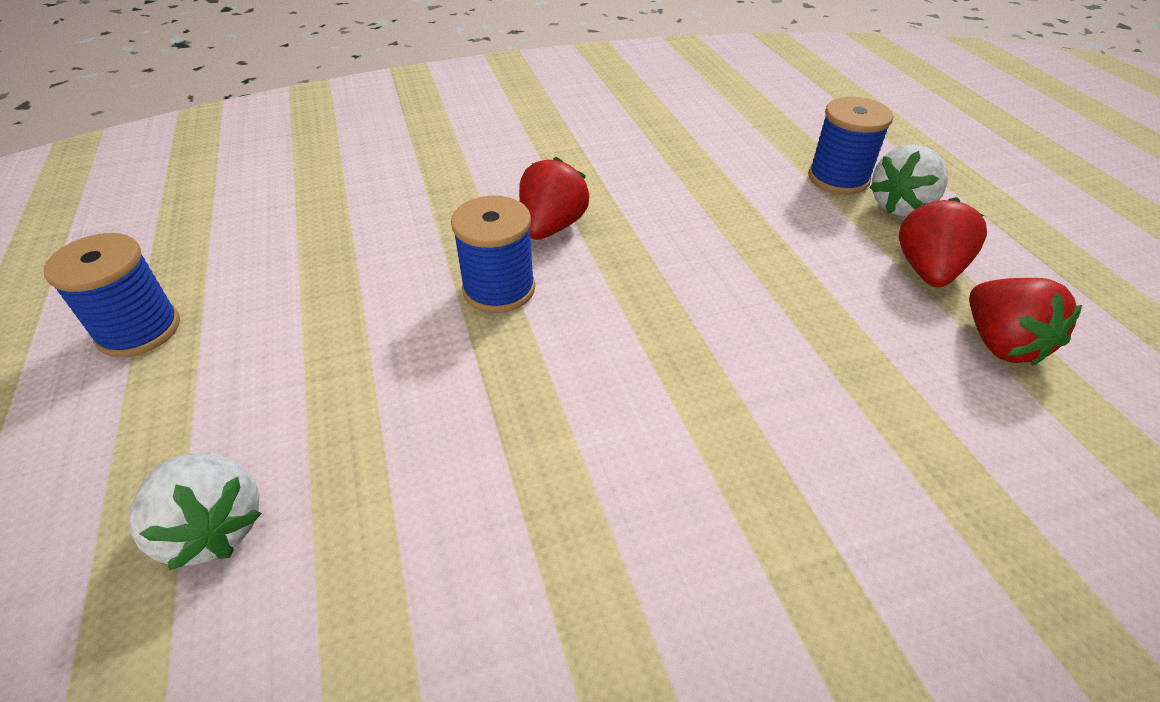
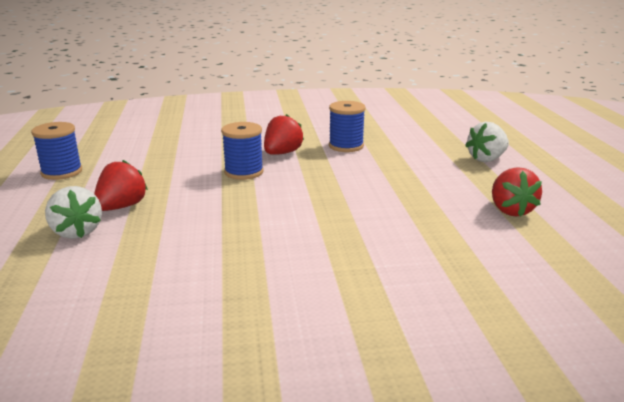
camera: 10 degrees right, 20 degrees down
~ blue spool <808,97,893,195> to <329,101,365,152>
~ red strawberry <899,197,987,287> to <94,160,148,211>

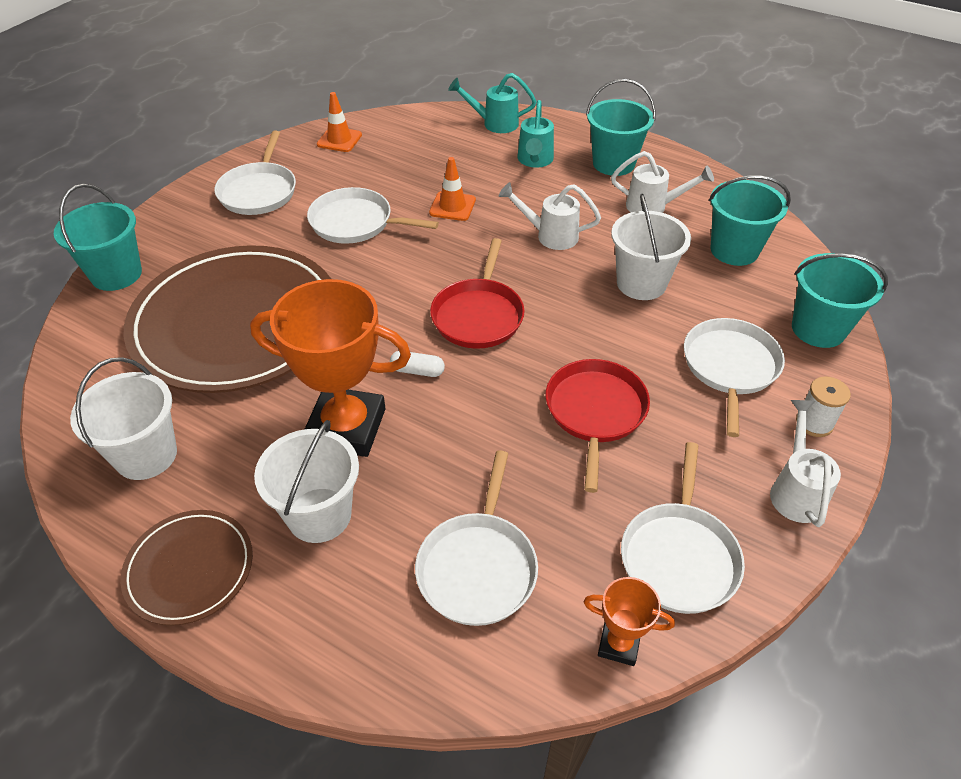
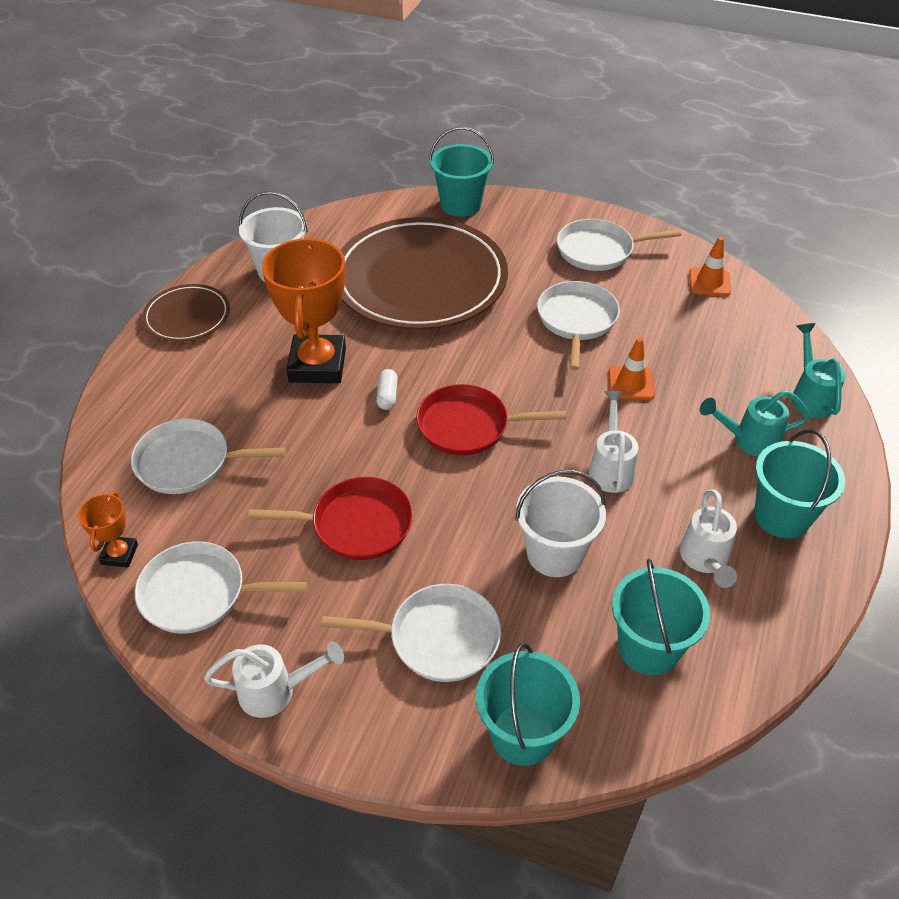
camera: 80 degrees right, 0 degrees up
- white bucket <254,420,359,543>
- white spool <796,376,851,437>

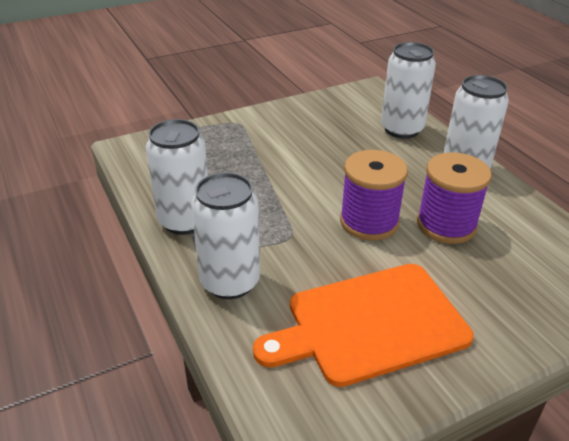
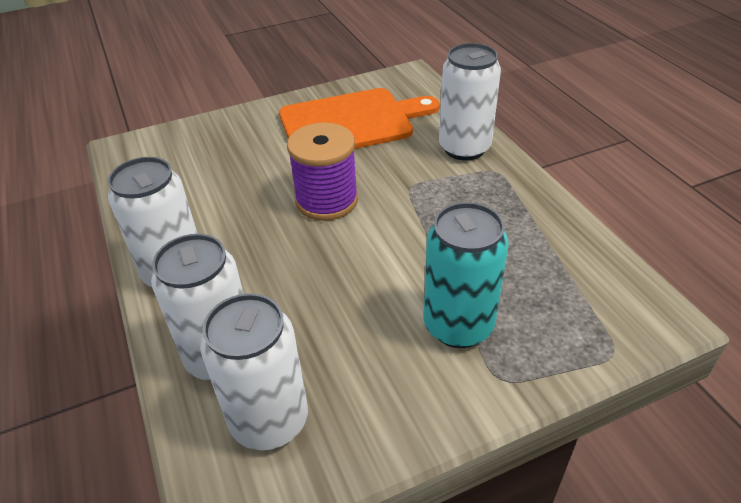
camera: 175 degrees left, 5 degrees up
- purple spool <417,153,492,244>
+ turquoise can <423,202,509,348>
~ white can <146,119,208,235> to <200,293,308,450>

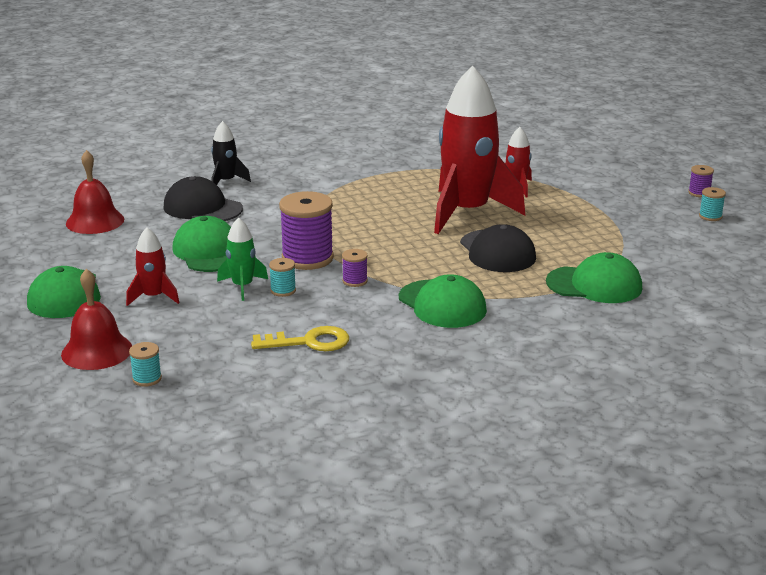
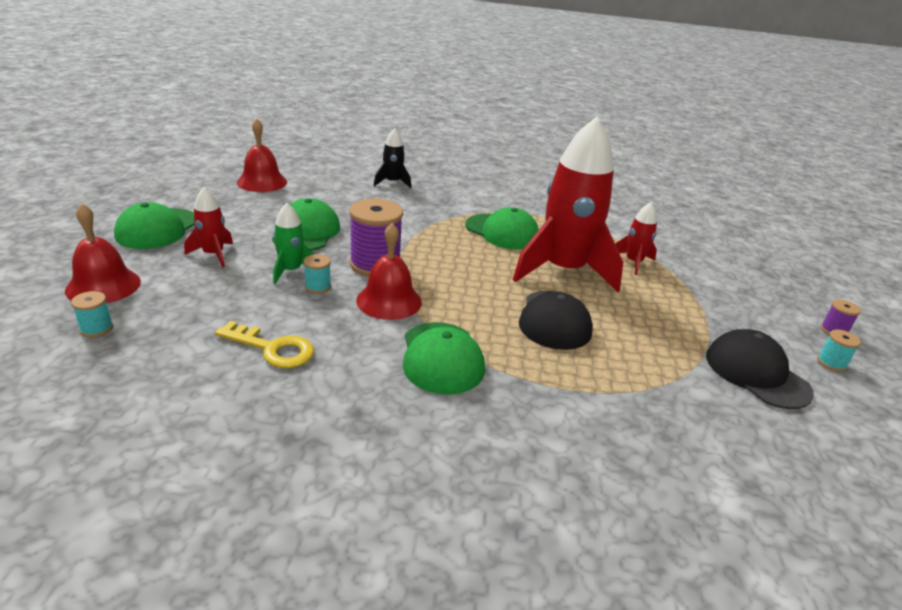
camera: 25 degrees right, 5 degrees up
~ black cap <163,176,243,221> to <706,329,814,409>
~ green cap <546,252,642,303> to <465,207,539,250>
~ purple spool <342,249,368,287> to red bell <356,223,422,320>

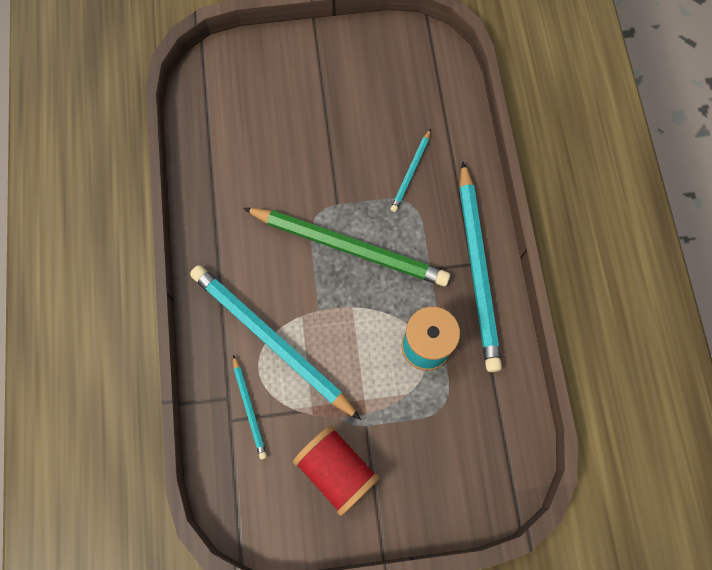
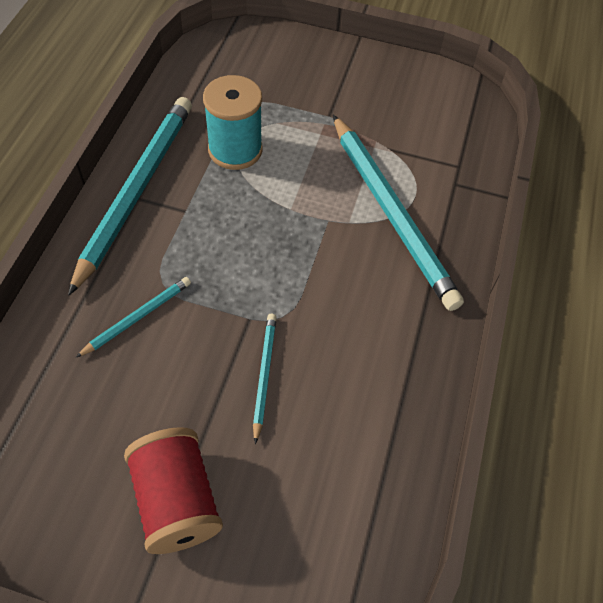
camera: 160 degrees left, 15 degrees down
- green pencil <243,208,450,286>
~ turquoise pencil <233,355,267,460> to <253,314,277,444>
~ red spool <293,425,380,516> to <124,427,223,554>

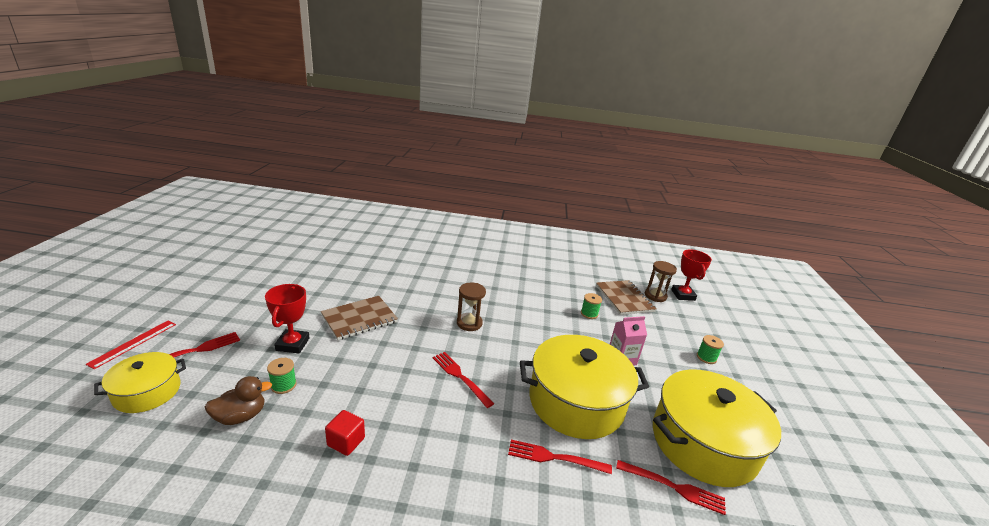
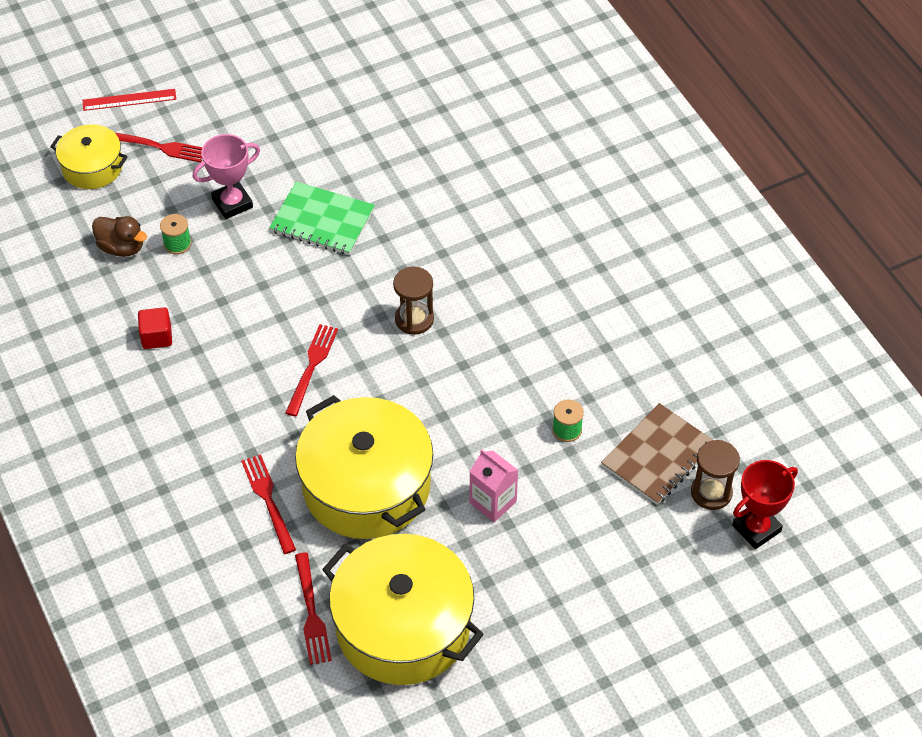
camera: 60 degrees right, 25 degrees up
- green spool <697,335,724,364>
~ red trophy <265,284,310,354> to pink trophy <193,134,260,219>
~ brown notebook <321,296,398,340> to green notebook <269,181,375,255>

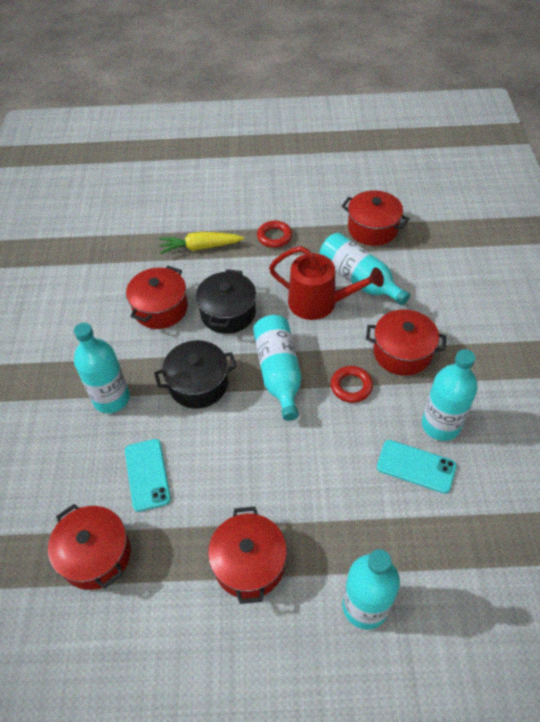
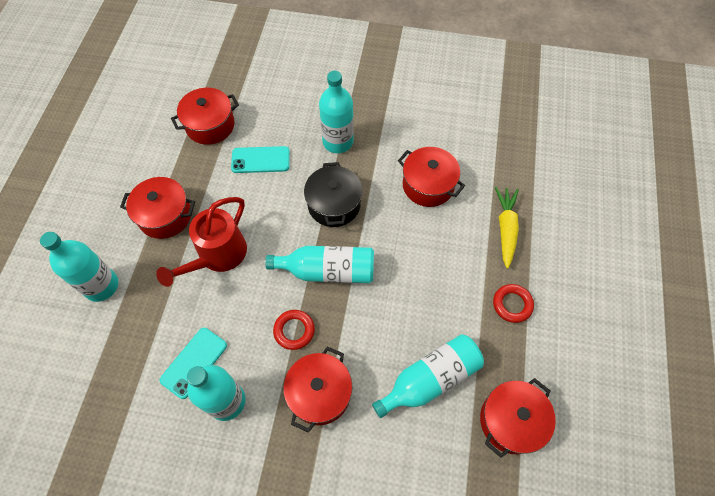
camera: 100 degrees right, 10 degrees up
- black pot <196,269,256,334>
~ red watering can <269,246,384,320> to <156,197,247,287>

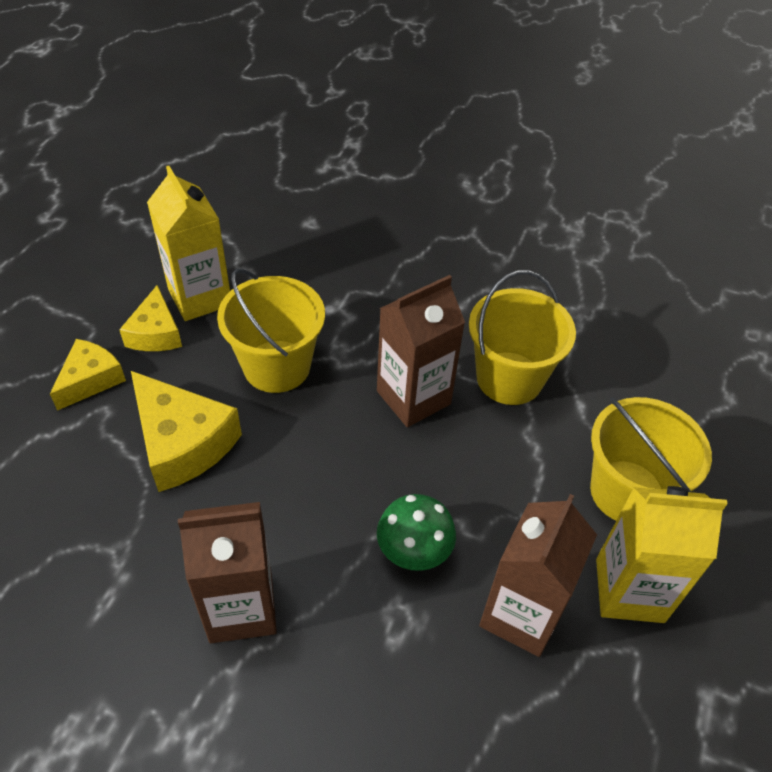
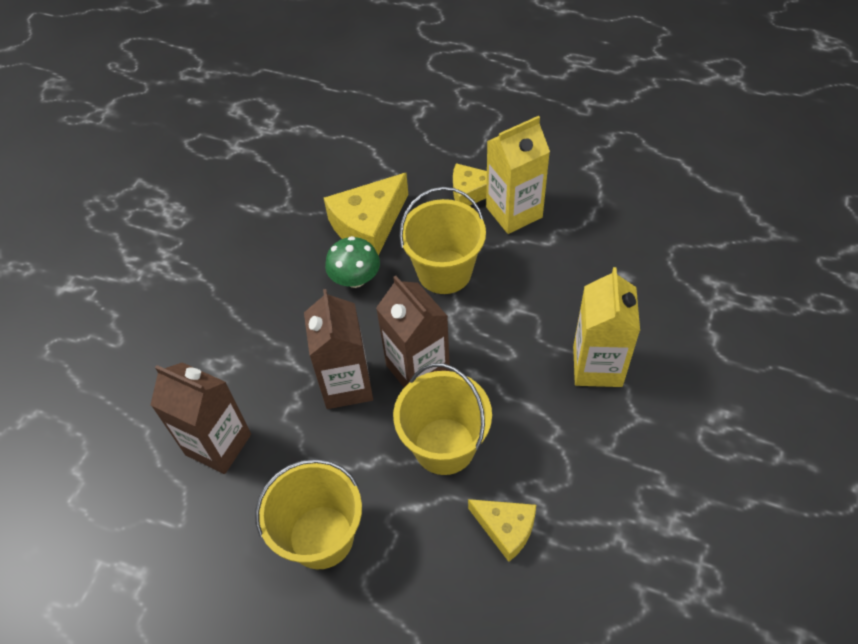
camera: 95 degrees right, 5 degrees up
~ yellow cheese <50,339,126,411> to <468,499,536,562>
~ brown carton <178,502,277,643> to <304,289,373,409>
~ green mushroom <377,494,456,571> to <325,236,380,288>
~ yellow carton <596,486,728,623> to <573,267,640,387>

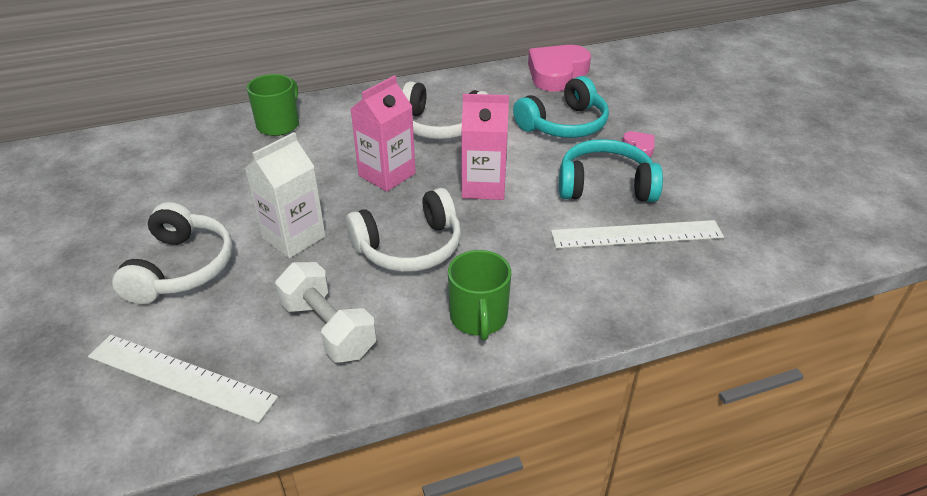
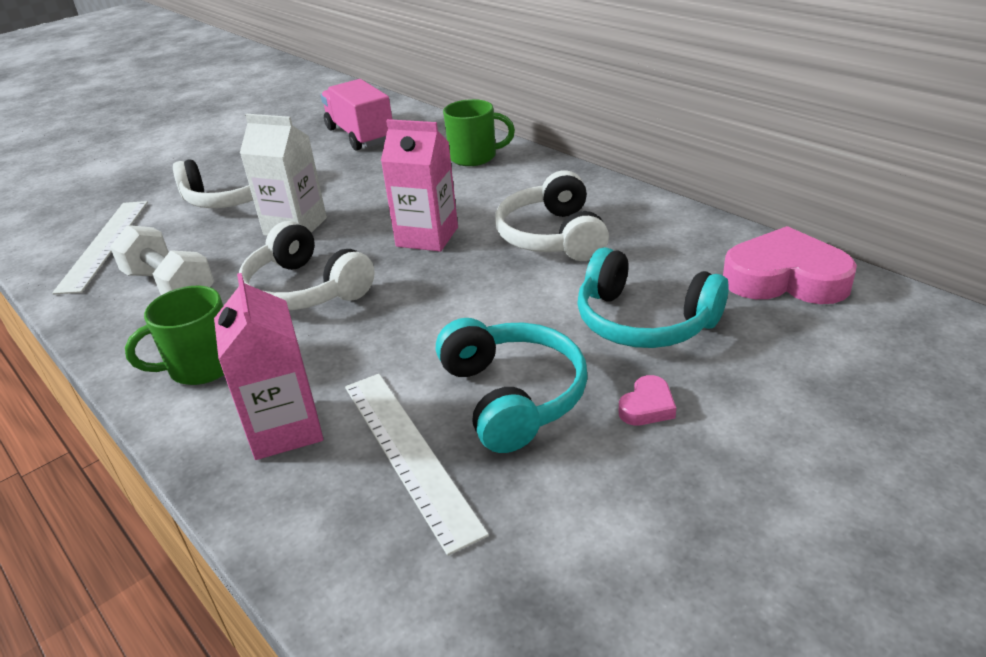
camera: 70 degrees right, 5 degrees down
+ pink truck <321,79,392,151>
~ pink carton <461,94,509,200> to <214,273,323,460>
~ white dumbbell <275,262,376,362> = <110,225,214,295> 75 degrees counterclockwise

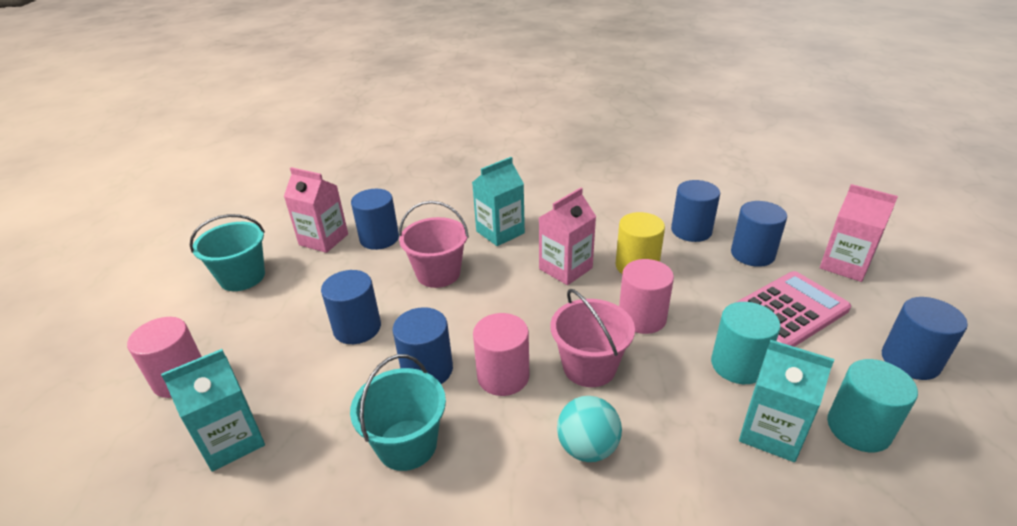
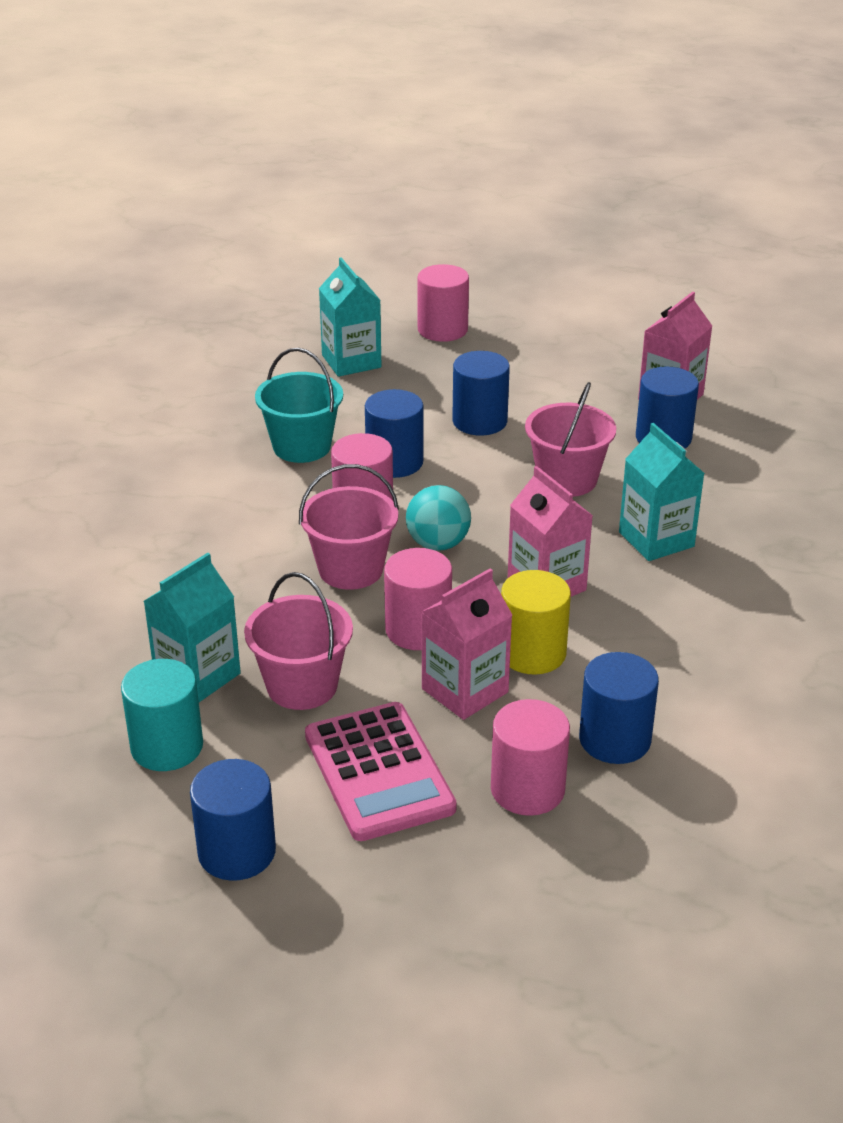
camera: 100 degrees right, 0 degrees up
- turquoise bucket <190,214,265,291>
~ turquoise ball <557,396,622,462> to <406,485,471,551>
~ pink carton <820,184,898,282> to <422,569,512,720>
~ turquoise cylinder <711,302,781,384> to pink bucket <244,572,353,710>
~ blue cylinder <731,201,787,267> to pink cylinder <491,699,570,816>

